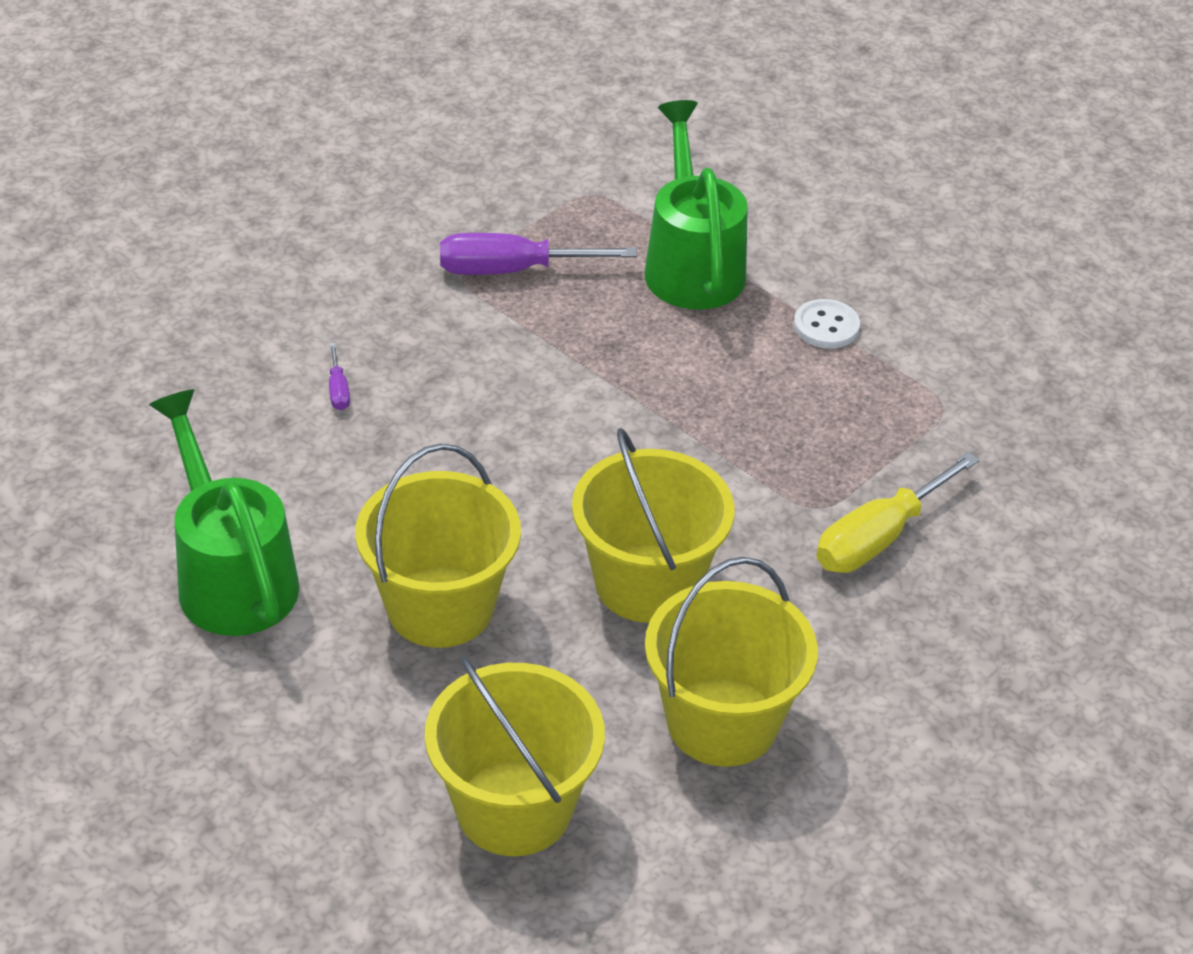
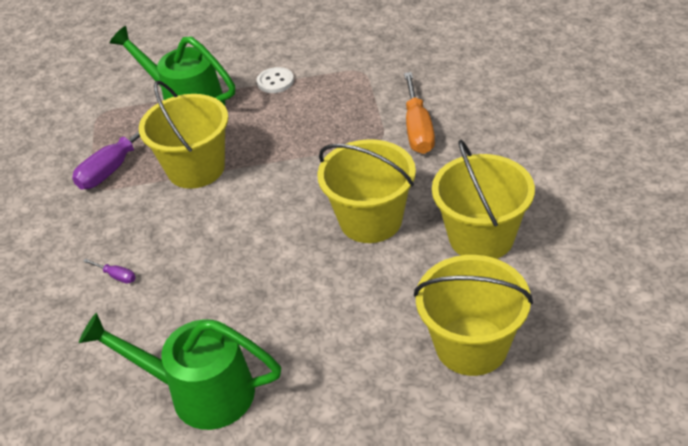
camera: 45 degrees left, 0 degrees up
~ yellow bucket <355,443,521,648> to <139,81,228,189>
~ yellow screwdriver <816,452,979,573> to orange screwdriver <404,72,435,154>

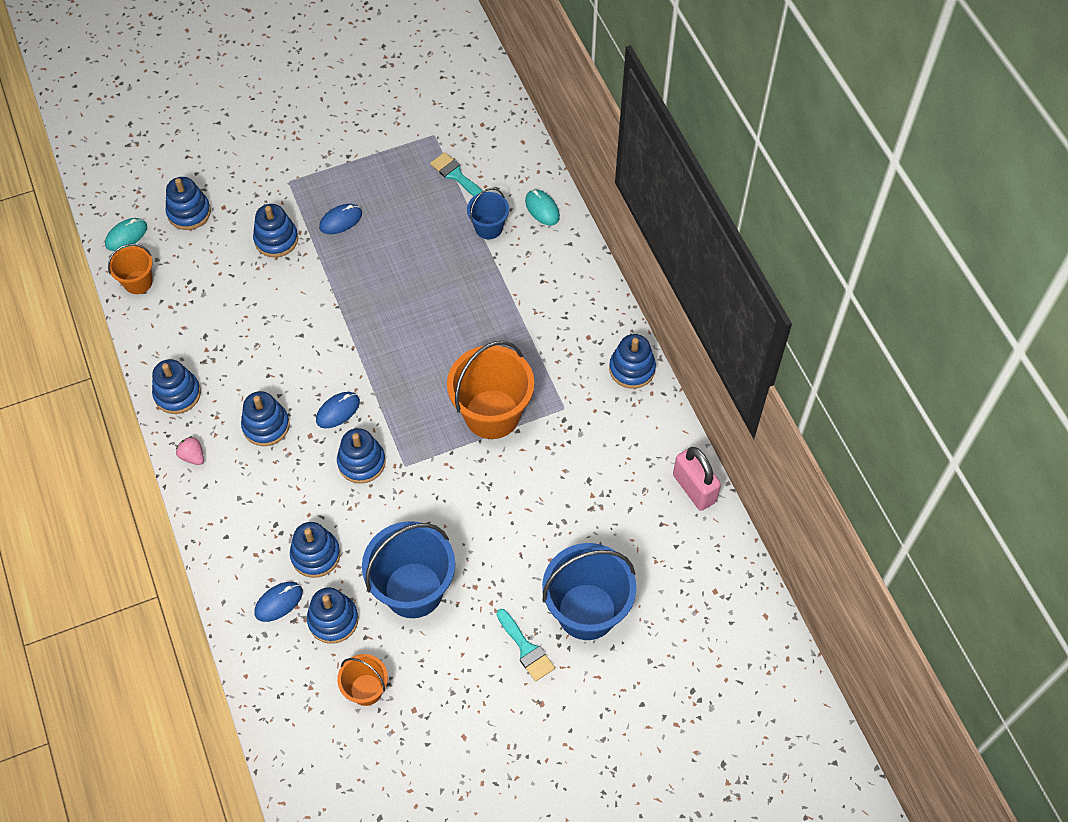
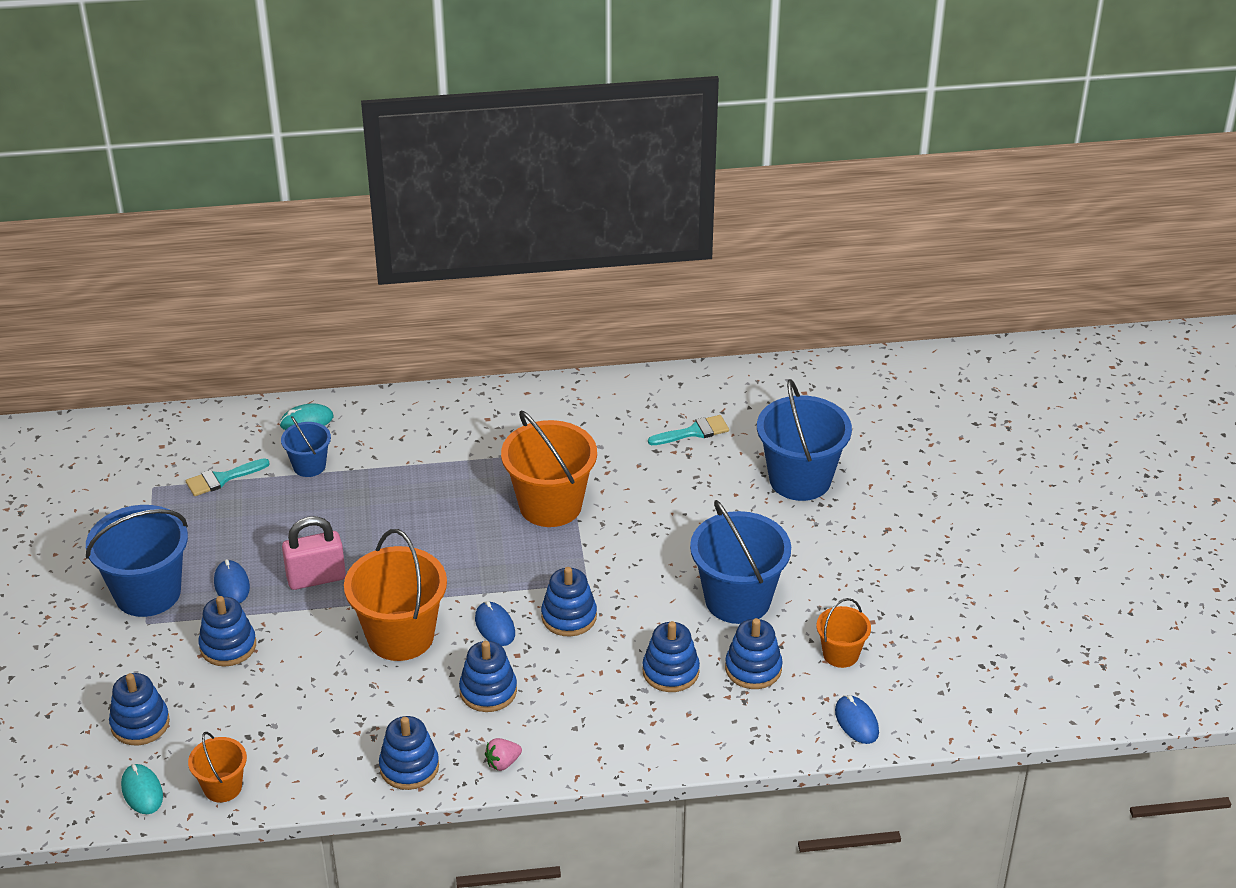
camera: 75 degrees left, 20 degrees down
- blue stacking toy <609,334,656,389>
+ blue bucket <86,505,188,617>
+ orange bucket <344,529,447,661>
~ blue mouse <254,582,303,622> to <835,695,879,744>
~ turquoise brush <497,609,555,681> to <648,415,729,445>
~ pink padlock <673,447,721,511> to <282,516,346,590>

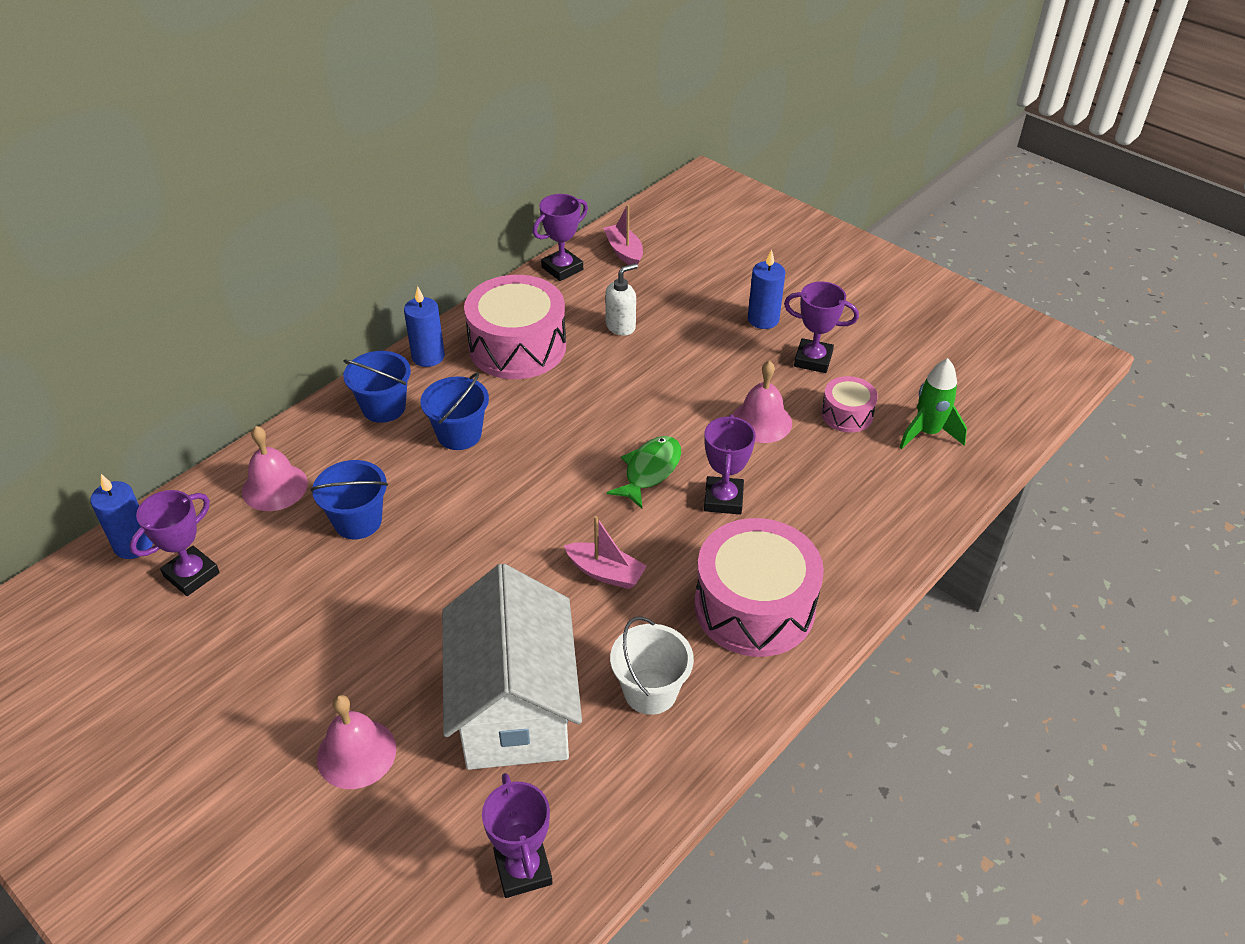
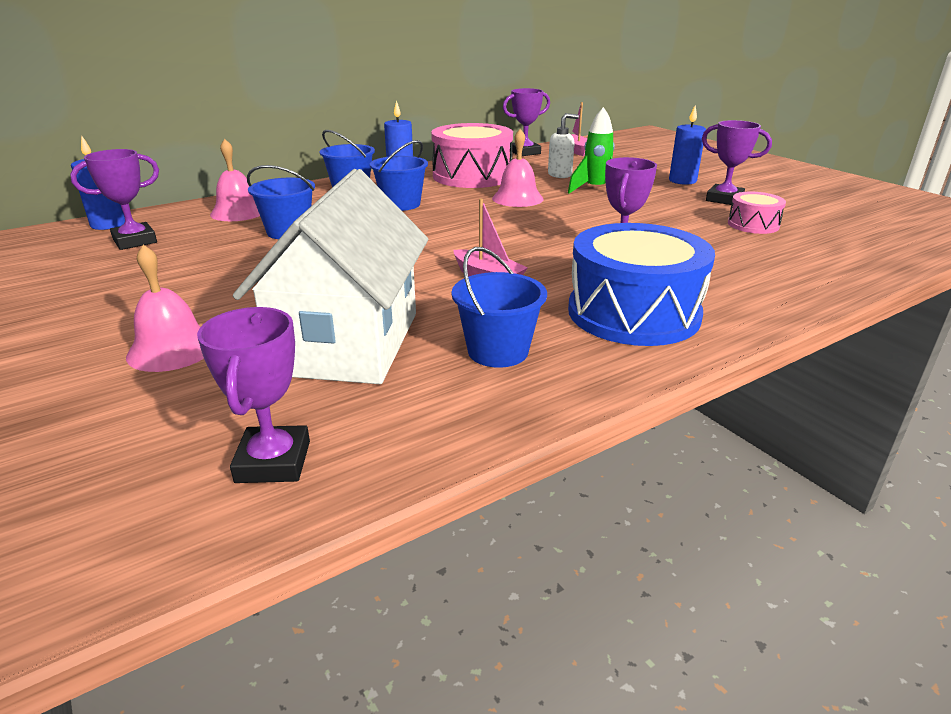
camera: 15 degrees right, 15 degrees down
- green fish <607,436,681,509>
~ pink bell <732,360,792,443> to <492,129,543,207>
~ green rocket <900,358,967,449> to <568,107,615,194>
~ white bucket <610,616,694,715> to blue bucket <451,247,547,368>
~ pink drum <694,518,824,657> to blue drum <568,223,715,346>

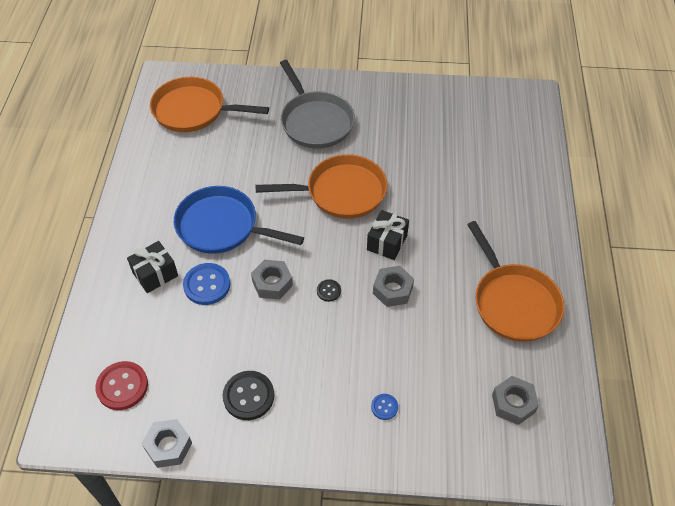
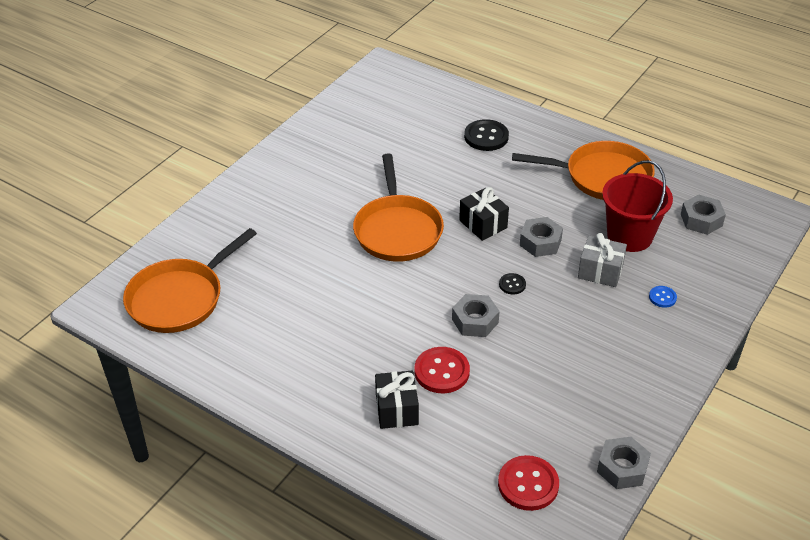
camera: 60 degrees left, 10 degrees down
- blue pan <174,186,304,254>
- grey pan <280,60,355,149>
+ grey gift <578,233,627,287>
+ red bucket <602,160,673,252>
~ black button <223,371,274,420> to <464,119,509,151>
~ blue button <183,263,230,305> to red button <414,347,470,393>
~ orange pan <255,154,388,219> = <353,153,444,262> 150 degrees clockwise

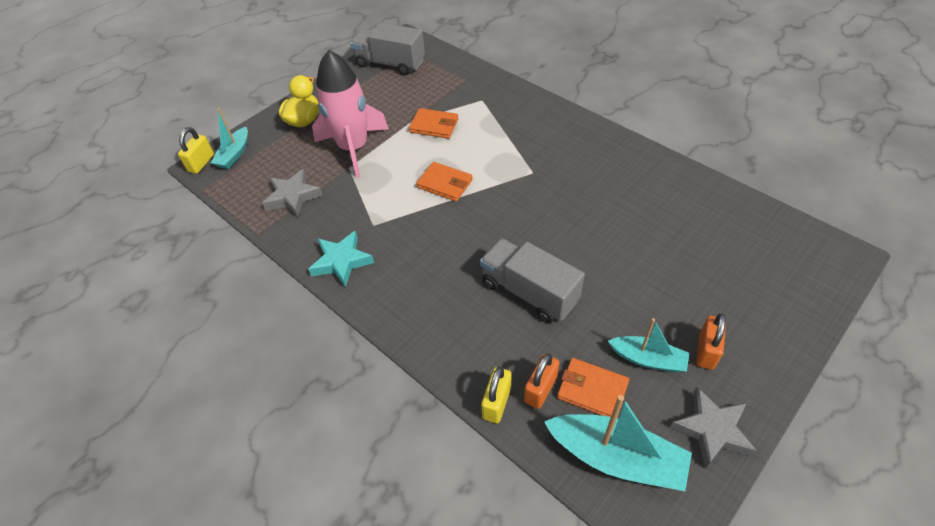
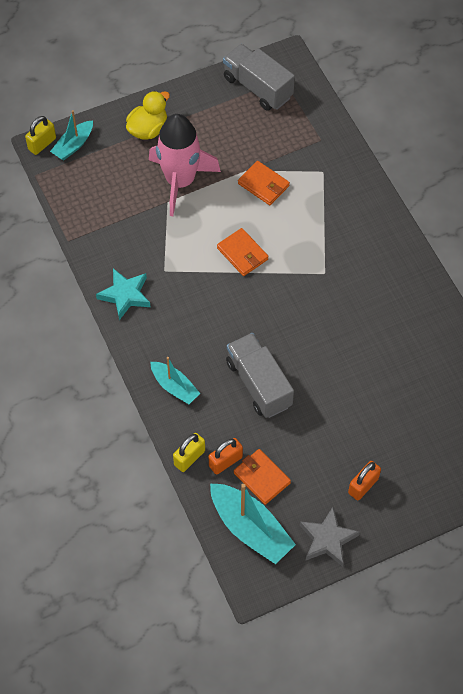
camera: 20 degrees right, 10 degrees up
- grey star <262,169,323,217>
~ turquoise boat <608,318,689,373> to <150,357,200,404>

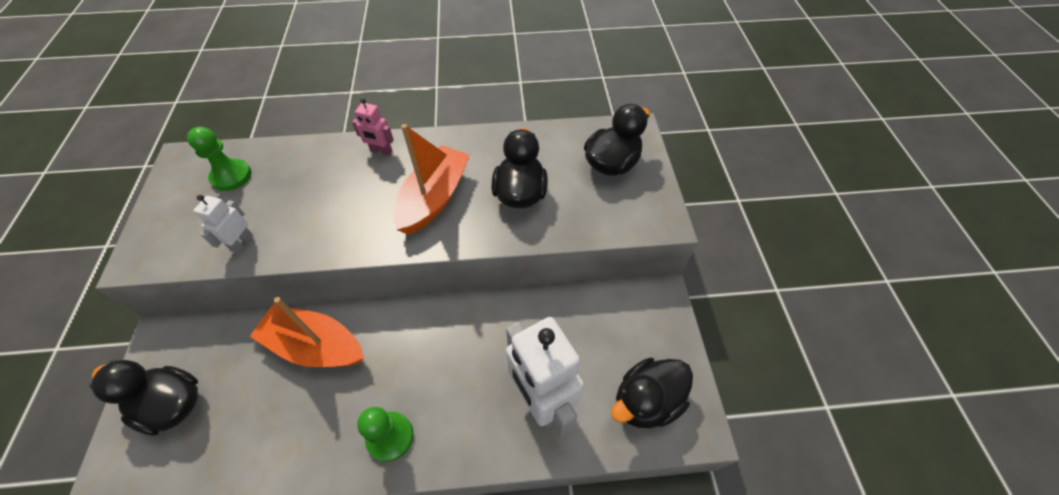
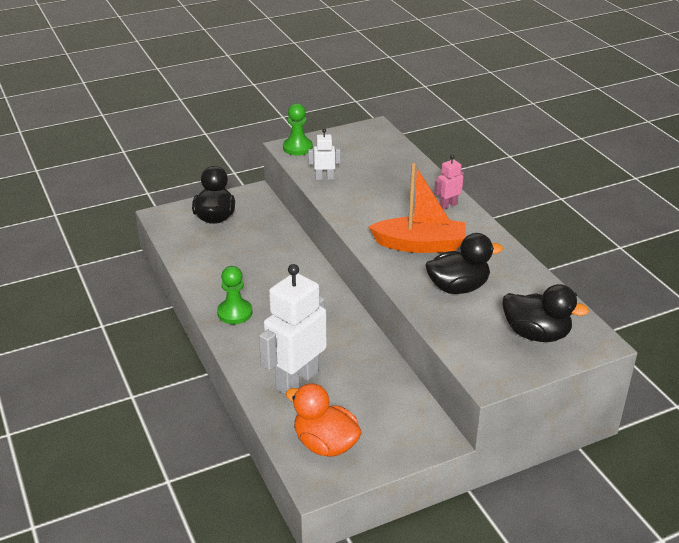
camera: 70 degrees right, 20 degrees down
- orange boat <250,297,364,367>
~ green pawn <187,127,251,191> to <283,103,313,155>
~ black duck <611,358,693,428> to orange duck <285,383,361,457>
~ pink robot <352,98,394,156> = <434,155,464,210> 60 degrees clockwise

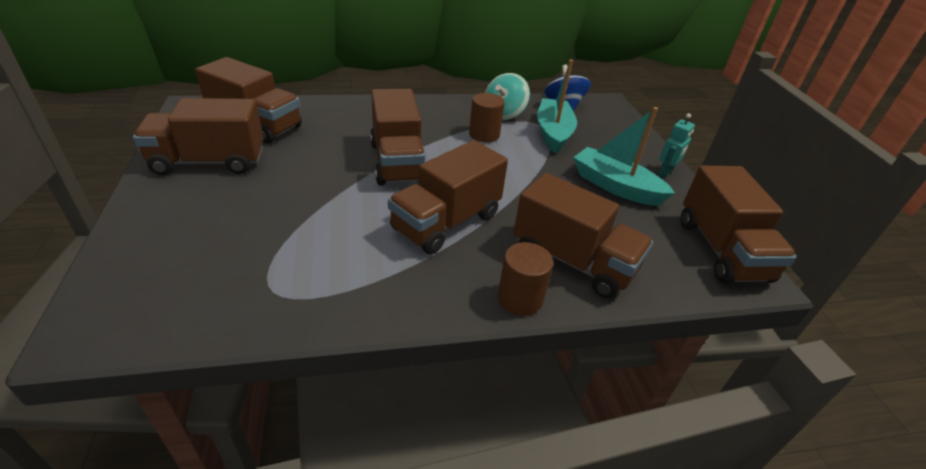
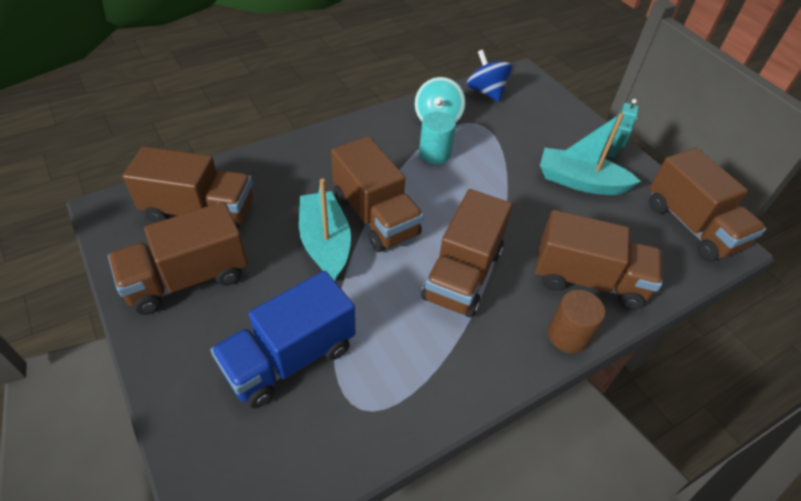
camera: 20 degrees left, 10 degrees up
+ blue truck <211,271,355,408>
~ turquoise boat <537,59,577,154> to <299,179,351,281>
~ brown cylinder <469,93,504,143> to turquoise cylinder <419,112,456,164>

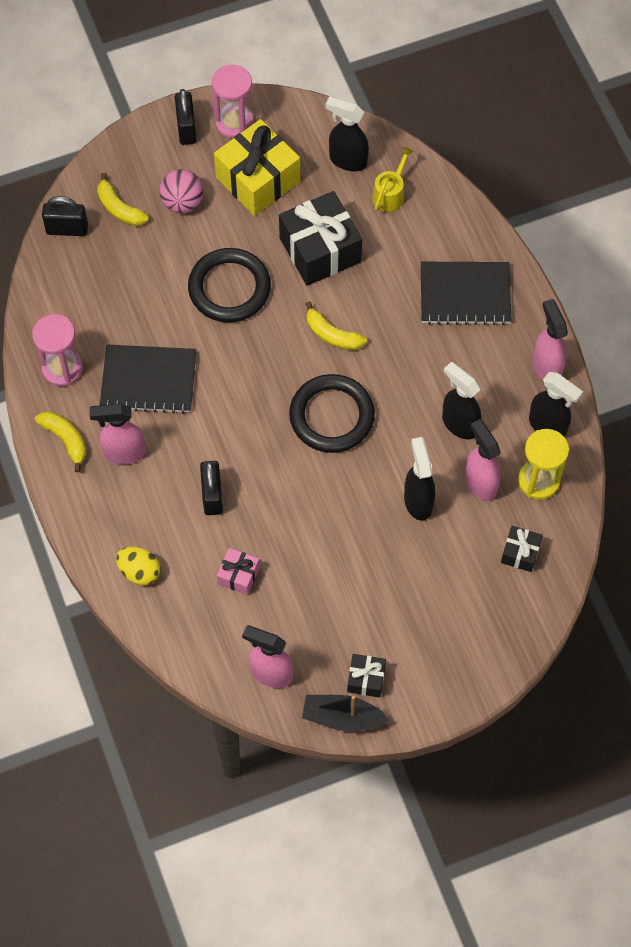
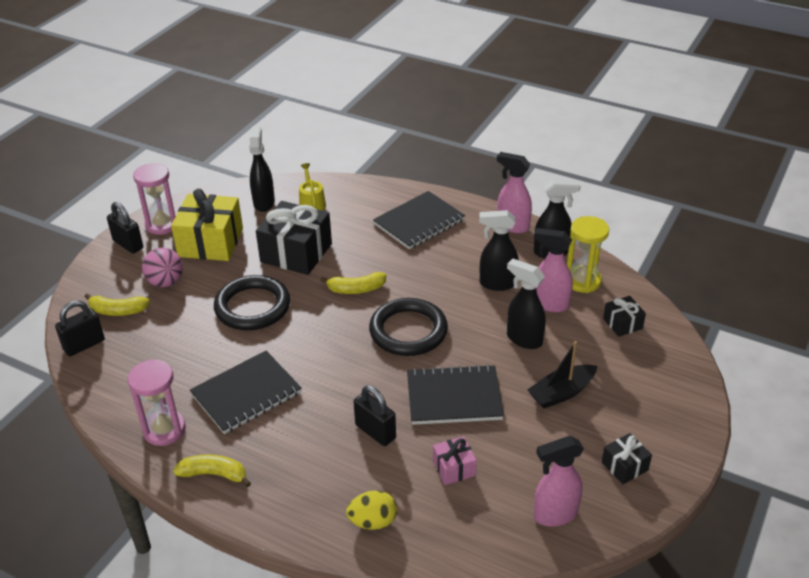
camera: 40 degrees left, 25 degrees down
- pink spray bottle <90,403,146,464>
+ black notebook <407,364,504,425>
~ black boat <302,695,390,732> to <527,341,597,409>
~ black spray bottle <325,96,369,171> = <249,126,275,212> 105 degrees clockwise

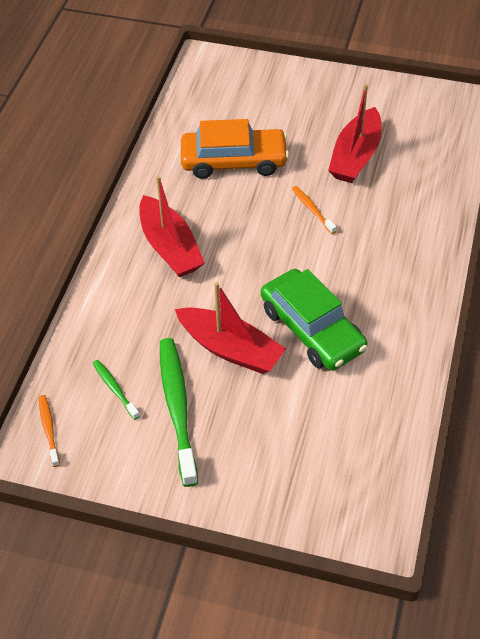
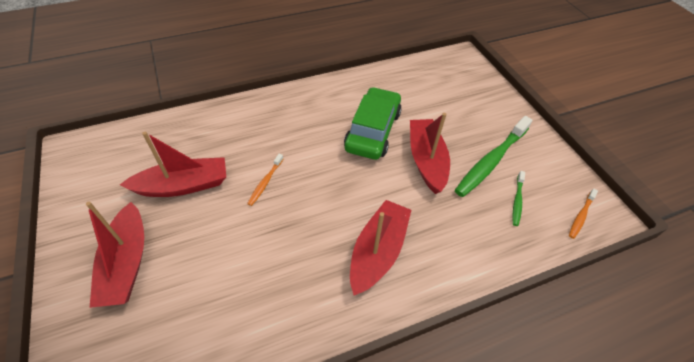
camera: 130 degrees left, 0 degrees up
- orange car <181,119,289,179>
+ red boat <86,202,144,308>

